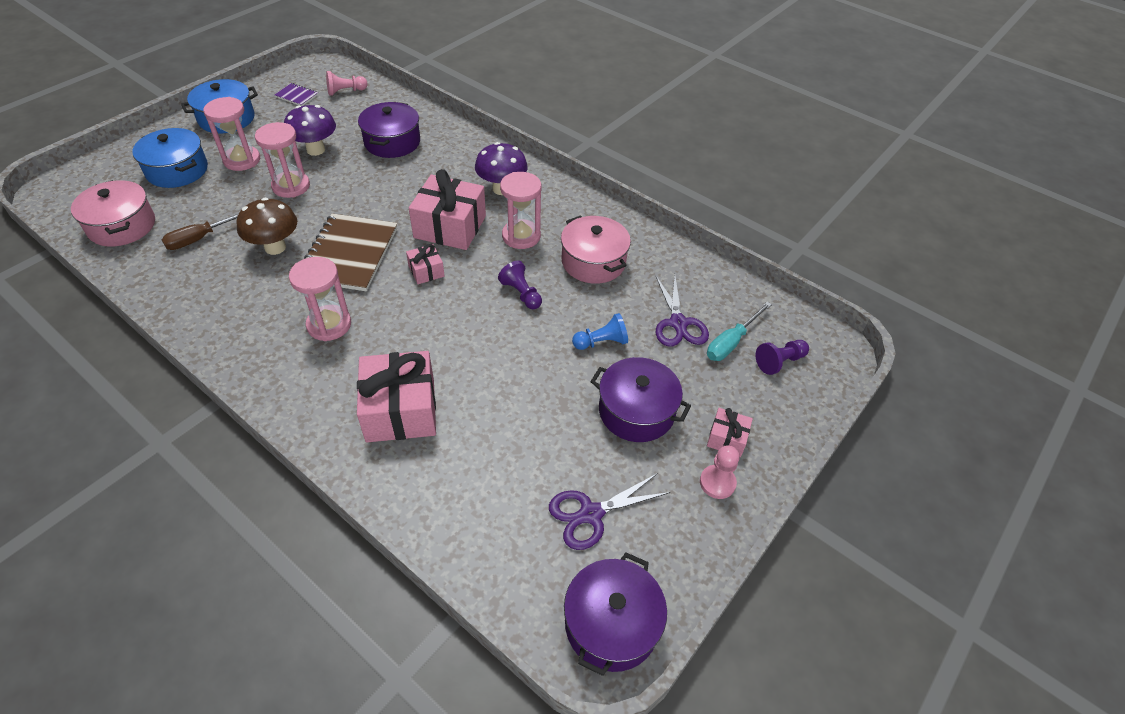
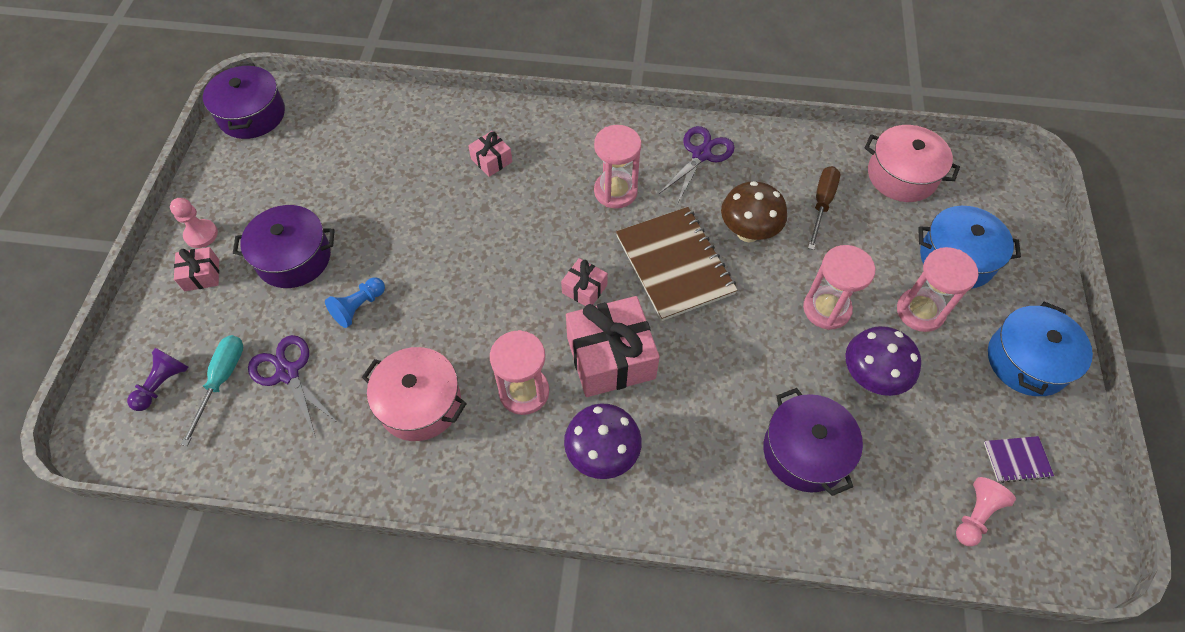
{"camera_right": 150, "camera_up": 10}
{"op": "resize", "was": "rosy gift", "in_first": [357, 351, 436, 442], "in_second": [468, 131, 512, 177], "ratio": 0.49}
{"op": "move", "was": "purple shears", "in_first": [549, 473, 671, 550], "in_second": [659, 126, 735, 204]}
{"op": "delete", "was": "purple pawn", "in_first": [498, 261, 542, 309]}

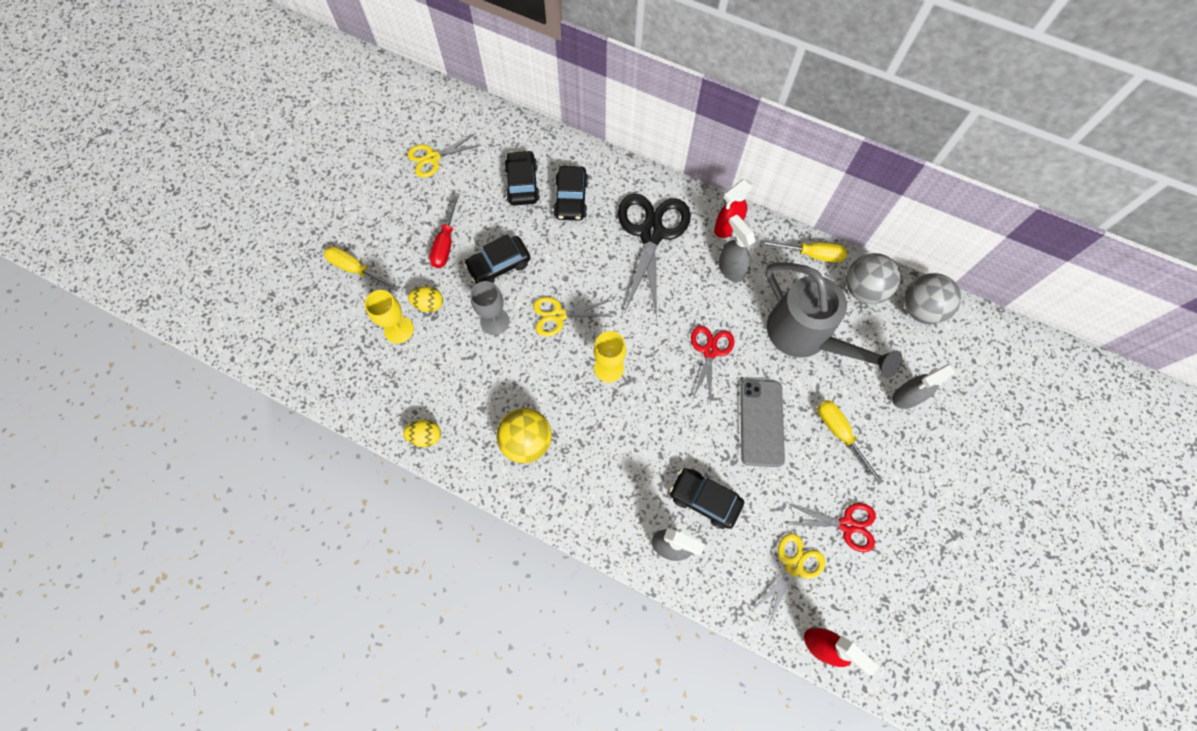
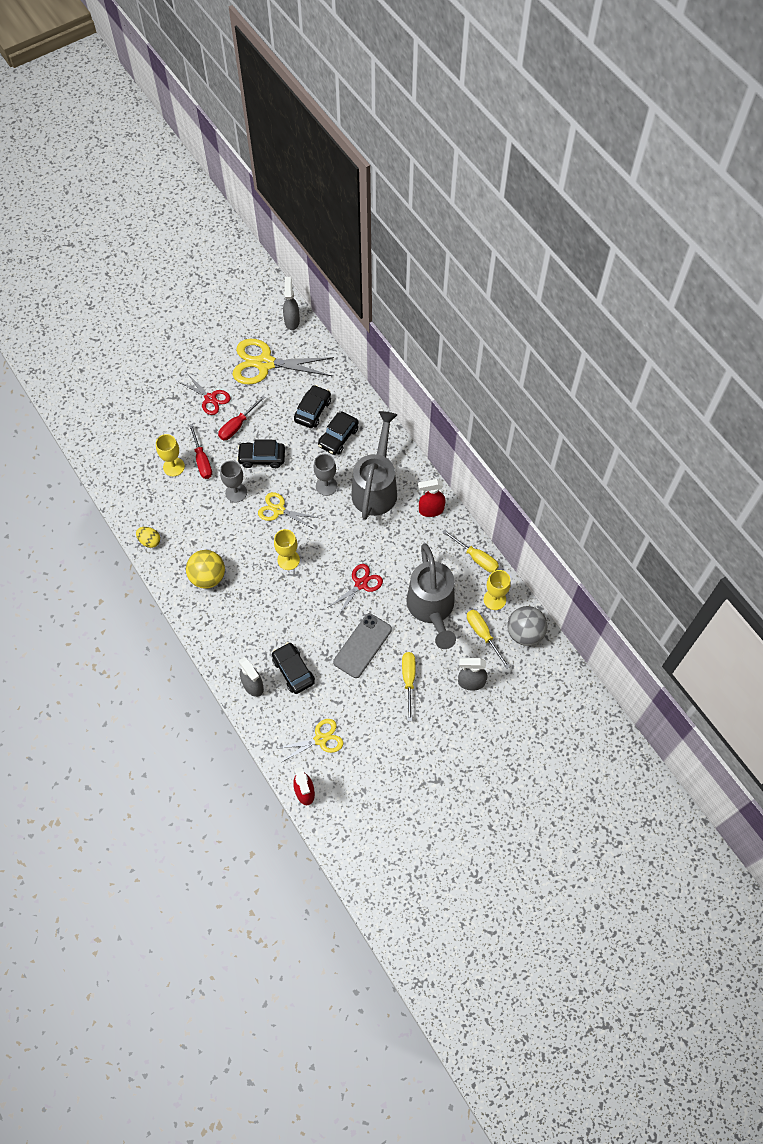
{"camera_right": 30, "camera_up": -5}
{"op": "move", "was": "red shears", "in_first": [788, 503, 876, 552], "in_second": [179, 373, 231, 415]}
{"op": "replace", "was": "bright yellow egg shape", "now": "red screwdriver", "in_first": [408, 286, 443, 312], "in_second": [189, 424, 212, 479]}
{"op": "resize", "was": "bright yellow shears", "in_first": [407, 133, 482, 178], "in_second": [232, 339, 334, 385], "ratio": 1.78}
{"op": "move", "was": "grey sprayer", "in_first": [718, 214, 756, 282], "in_second": [283, 277, 300, 330]}
{"op": "insert", "now": "grey chalice", "in_second": [314, 454, 337, 496]}
{"op": "replace", "was": "ebony shears", "now": "grey watering pot", "in_first": [618, 194, 691, 318], "in_second": [351, 411, 397, 520]}
{"op": "move", "was": "bright yellow screwdriver", "in_first": [324, 246, 399, 291], "in_second": [467, 610, 510, 669]}
{"op": "replace", "was": "grey ball", "now": "bright yellow chalice", "in_first": [846, 253, 900, 304], "in_second": [484, 570, 511, 610]}

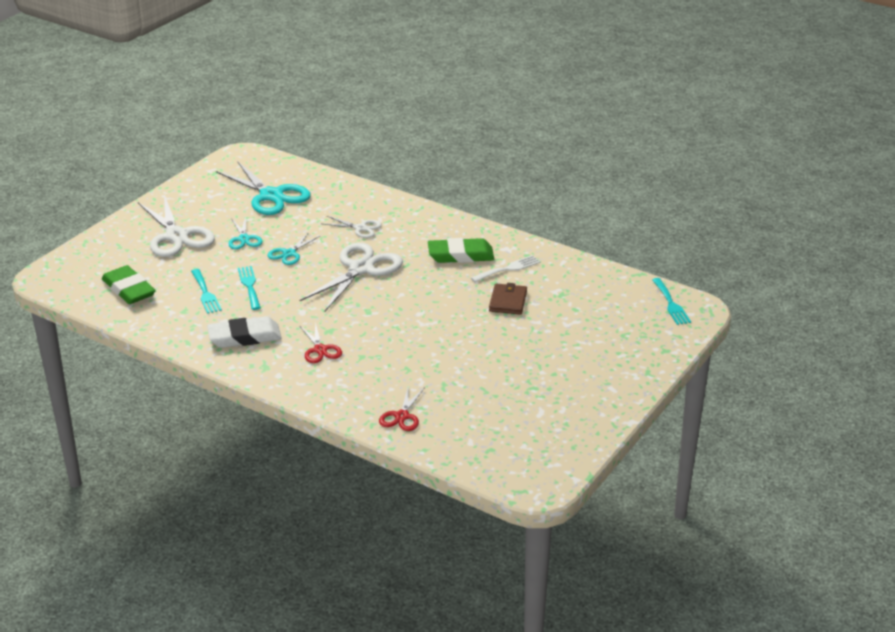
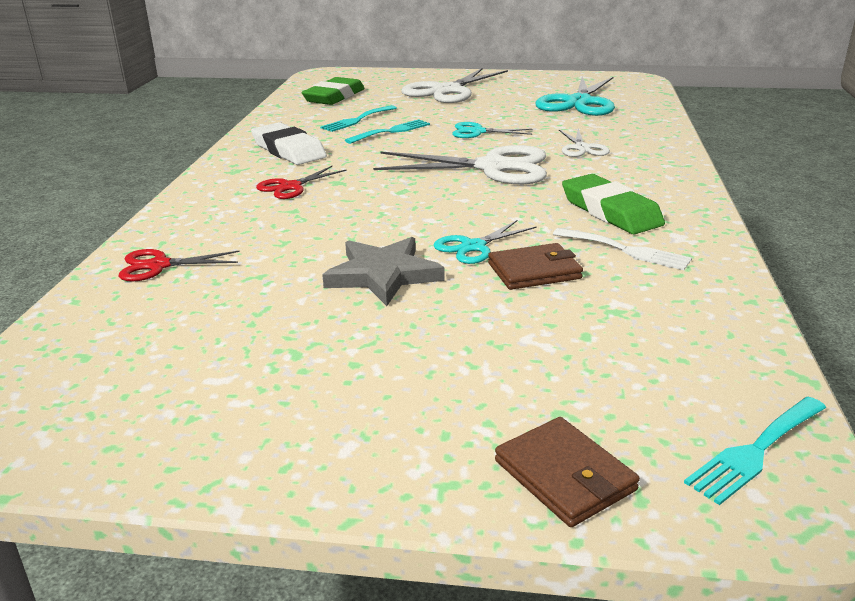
{"camera_right": 65, "camera_up": -5}
{"op": "insert", "now": "grey five-pointed star", "in_second": [322, 237, 445, 306]}
{"op": "move", "was": "aqua shears", "in_first": [229, 217, 263, 249], "in_second": [434, 220, 537, 264]}
{"op": "insert", "now": "russet card wallet", "in_second": [495, 417, 640, 527]}

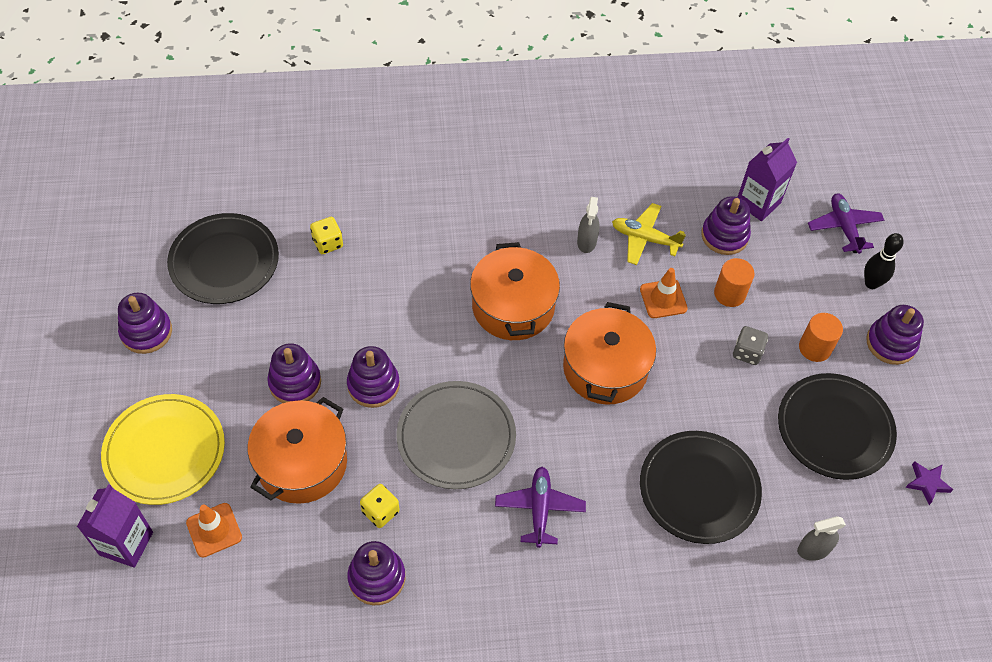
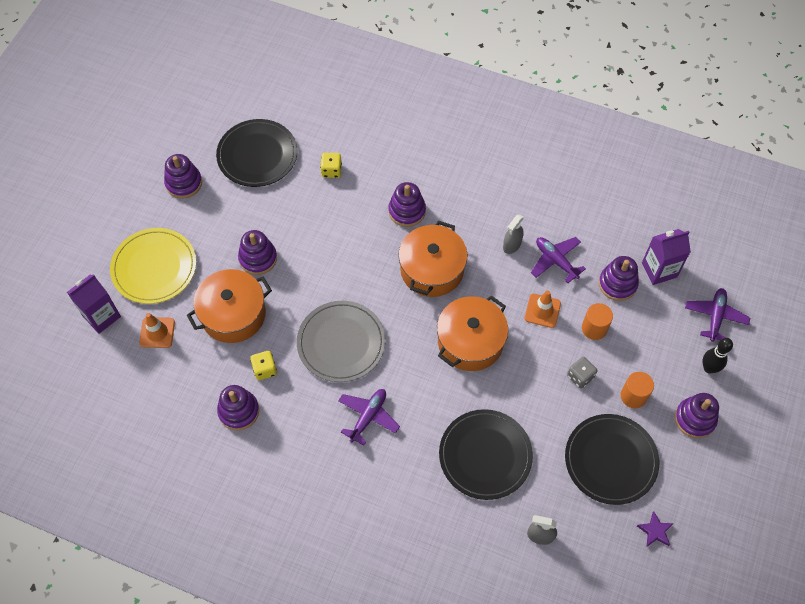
{"camera_right": 30, "camera_up": 5}
{"op": "move", "was": "purple stacking toy", "in_first": [347, 346, 400, 408], "in_second": [388, 182, 426, 227]}
{"op": "recolor", "was": "bright yellow aeroplane", "now": "purple aeroplane", "in_first": [612, 203, 686, 265], "in_second": [531, 237, 586, 283]}

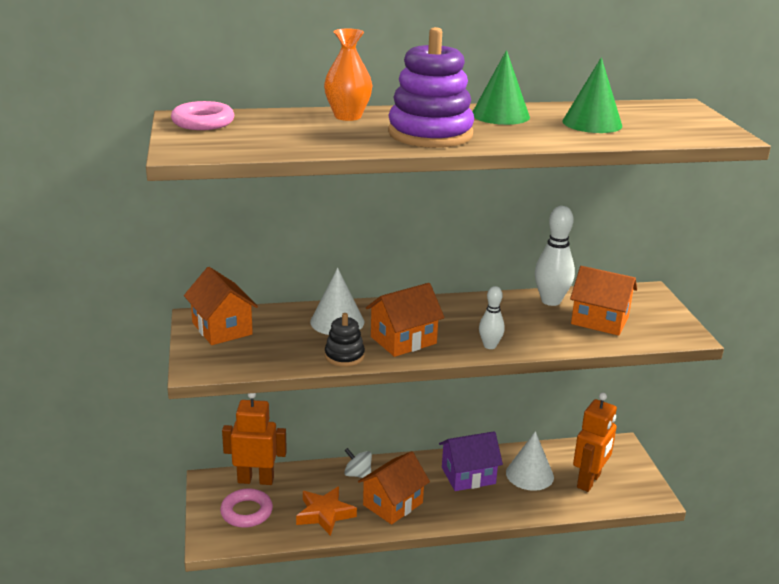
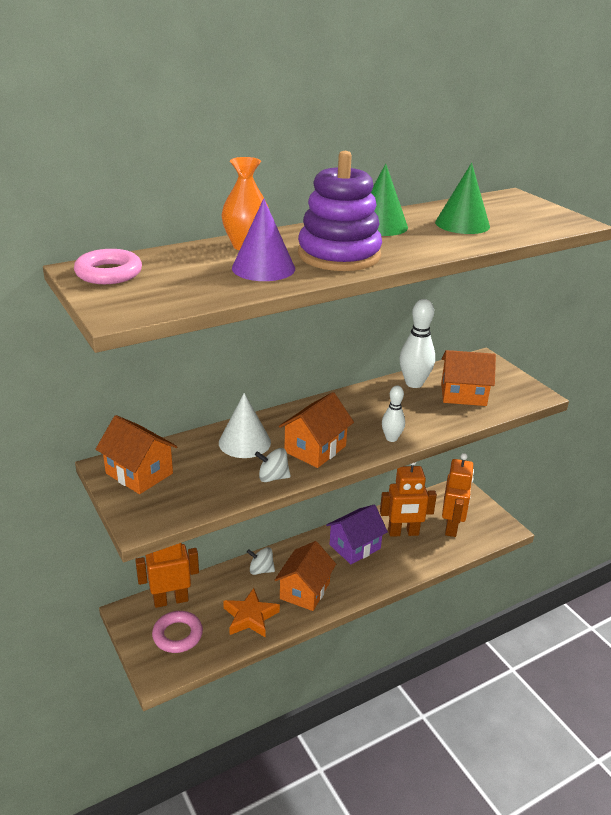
{"camera_right": -20, "camera_up": 5}
{"op": "insert", "now": "purple cone", "in_second": [232, 198, 295, 281]}
{"op": "replace", "was": "ebony stacking toy", "now": "snow-white whirligig", "in_first": [325, 313, 365, 367], "in_second": [255, 448, 291, 482]}
{"op": "replace", "was": "snow-white cone", "now": "bright orange robot figure", "in_first": [506, 431, 554, 491], "in_second": [380, 462, 437, 537]}

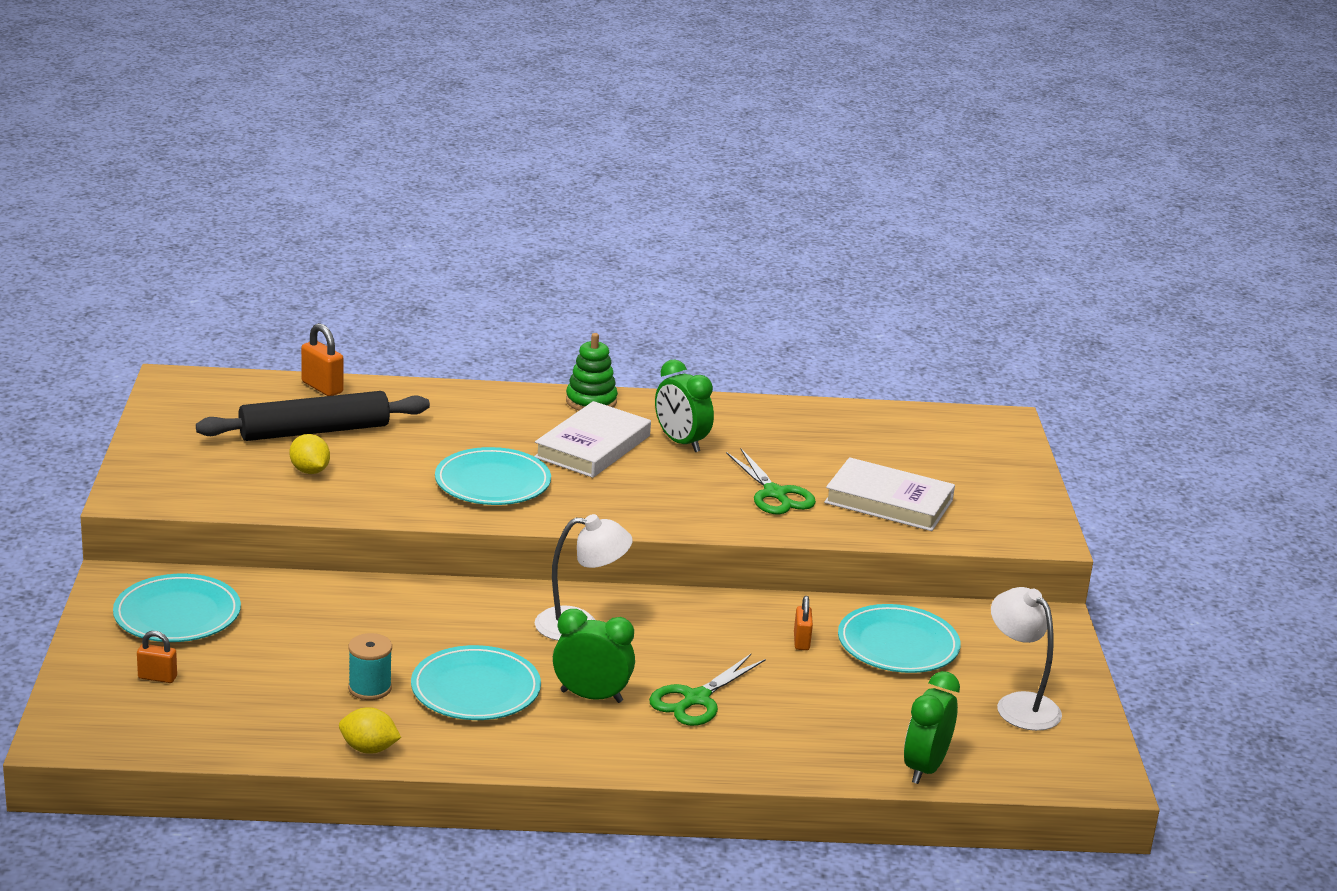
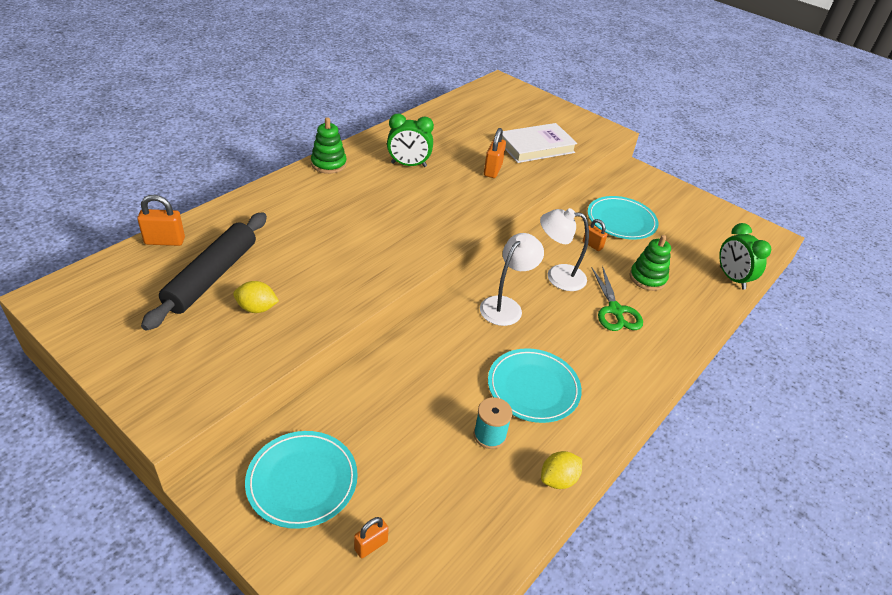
{"camera_right": -50, "camera_up": 15}
{"op": "replace", "was": "green shears", "now": "bright orange small lock", "in_first": [726, 449, 816, 514], "in_second": [484, 128, 506, 178]}
{"op": "move", "was": "snow-white reading lamp", "in_first": [991, 587, 1062, 731], "in_second": [540, 208, 589, 291]}
{"op": "insert", "now": "green stacking toy", "in_second": [630, 235, 671, 291]}
{"op": "delete", "was": "aqua dinner plate", "in_first": [435, 447, 551, 505]}
{"op": "delete", "was": "snow-white hardback", "in_first": [534, 401, 651, 478]}
{"op": "delete", "was": "green bedside clock", "in_first": [553, 609, 635, 703]}

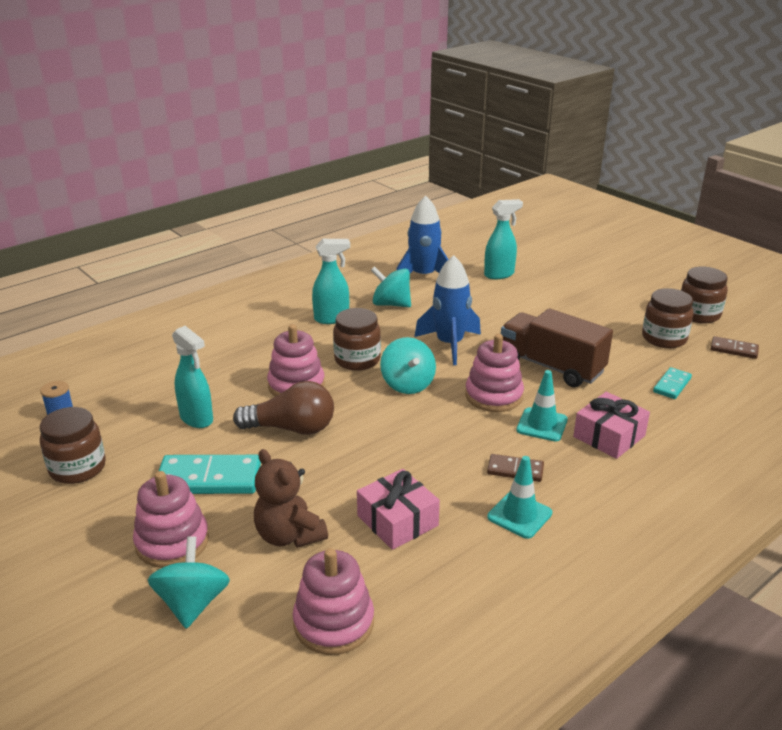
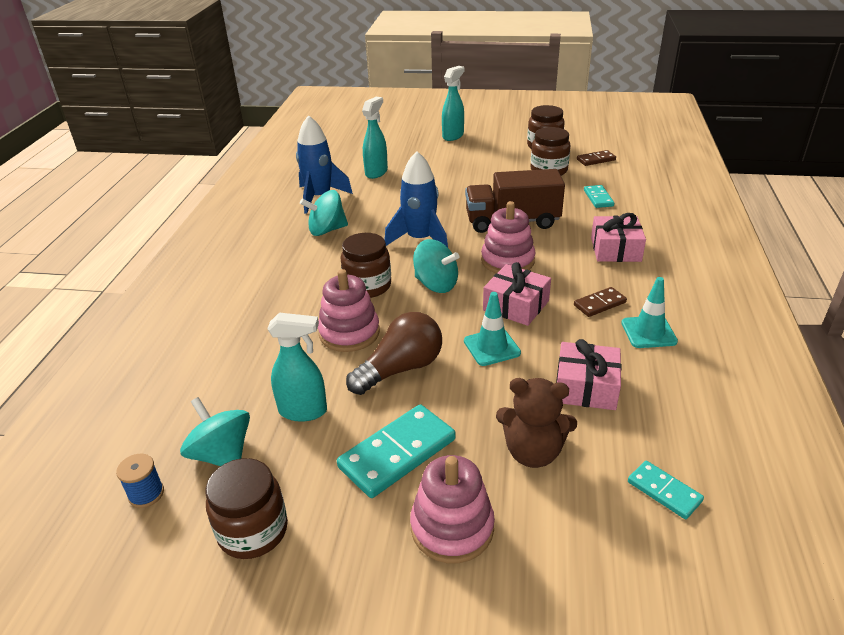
{"camera_right": -40, "camera_up": 5}
{"op": "move", "was": "aqua whirligig", "in_first": [148, 536, 230, 629], "in_second": [180, 397, 250, 466]}
{"op": "move", "was": "aqua sprayer", "in_first": [312, 239, 350, 324], "in_second": [442, 66, 465, 141]}
{"op": "move", "was": "aqua safety cone", "in_first": [516, 370, 568, 442], "in_second": [464, 292, 521, 366]}
{"op": "insert", "now": "rosy gift", "in_second": [483, 262, 551, 326]}
{"op": "replace", "was": "rosy stacking toy", "now": "aqua domino piece", "in_first": [293, 548, 374, 655], "in_second": [628, 461, 704, 519]}

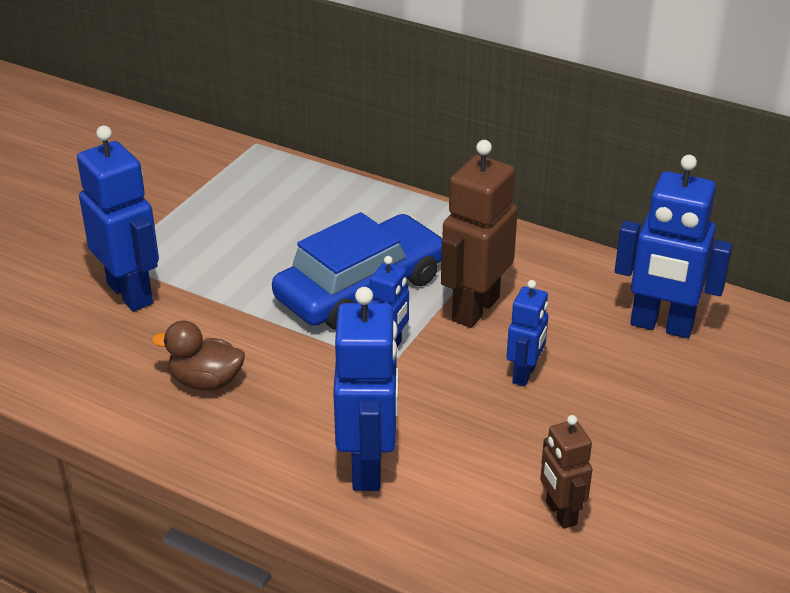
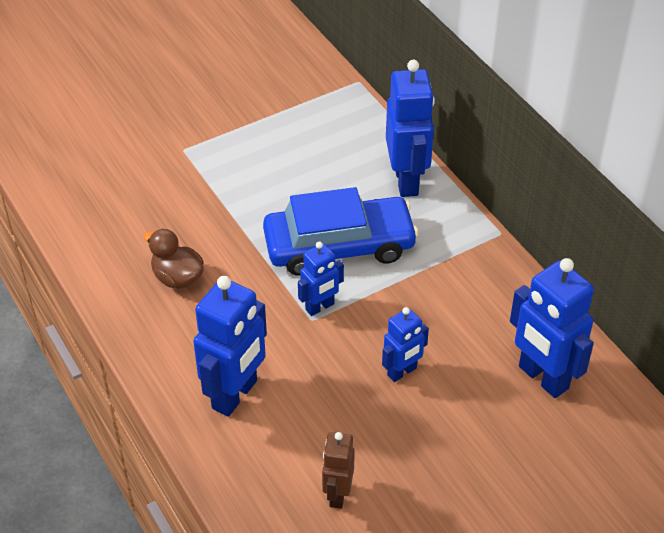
{"camera_right": 30, "camera_up": 10}
{"op": "move", "was": "blue robot figure", "in_first": [77, 126, 159, 311], "in_second": [386, 60, 435, 197]}
{"op": "delete", "was": "russet robot figure", "in_first": [441, 140, 518, 328]}

